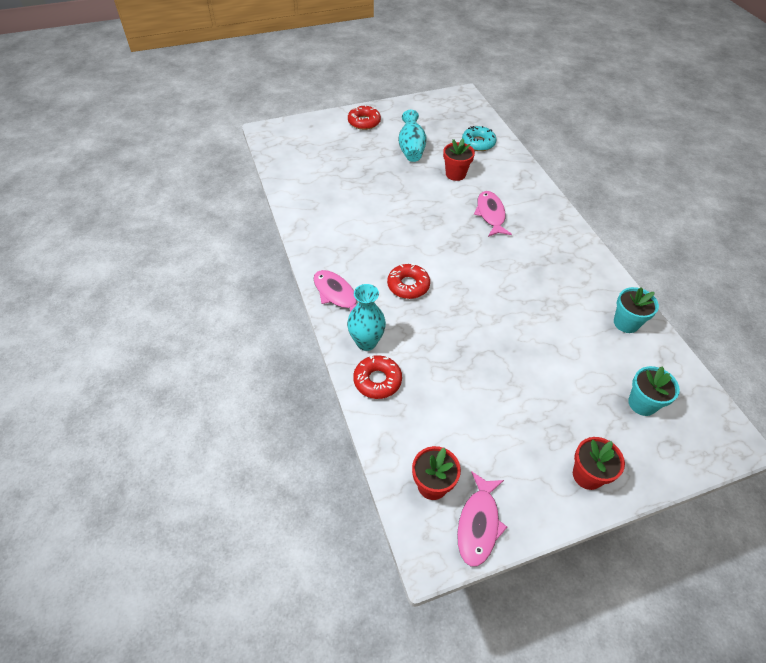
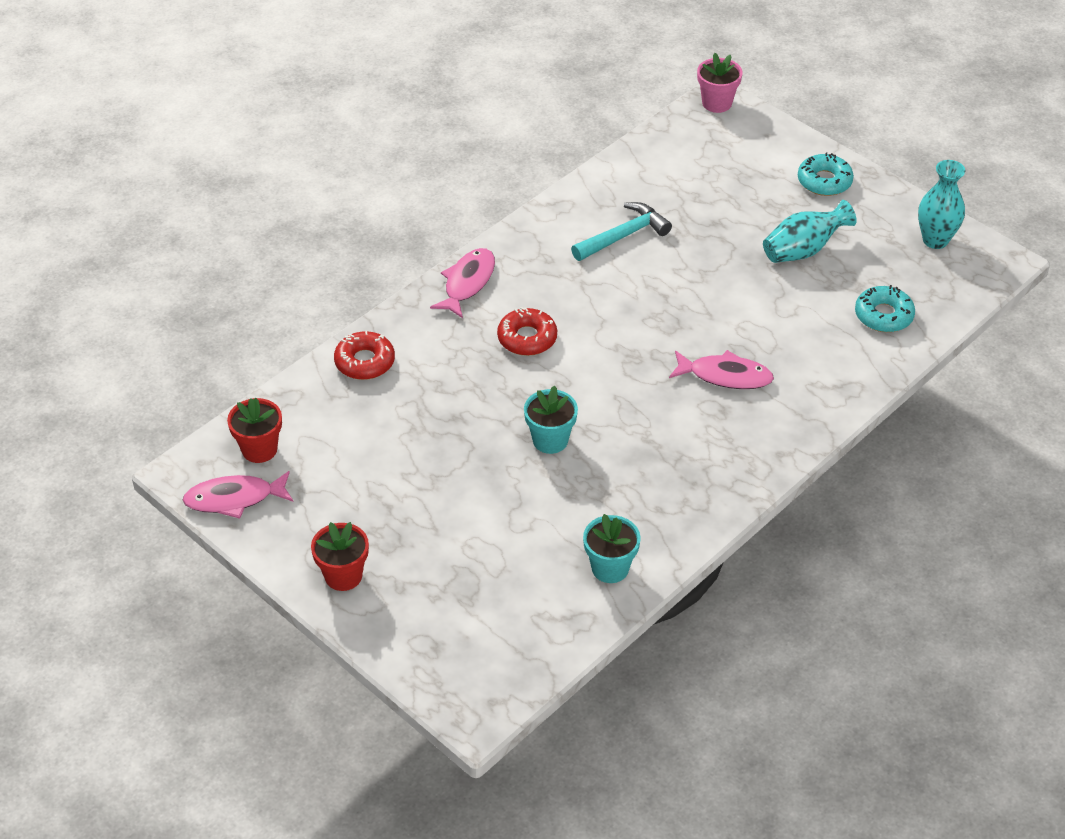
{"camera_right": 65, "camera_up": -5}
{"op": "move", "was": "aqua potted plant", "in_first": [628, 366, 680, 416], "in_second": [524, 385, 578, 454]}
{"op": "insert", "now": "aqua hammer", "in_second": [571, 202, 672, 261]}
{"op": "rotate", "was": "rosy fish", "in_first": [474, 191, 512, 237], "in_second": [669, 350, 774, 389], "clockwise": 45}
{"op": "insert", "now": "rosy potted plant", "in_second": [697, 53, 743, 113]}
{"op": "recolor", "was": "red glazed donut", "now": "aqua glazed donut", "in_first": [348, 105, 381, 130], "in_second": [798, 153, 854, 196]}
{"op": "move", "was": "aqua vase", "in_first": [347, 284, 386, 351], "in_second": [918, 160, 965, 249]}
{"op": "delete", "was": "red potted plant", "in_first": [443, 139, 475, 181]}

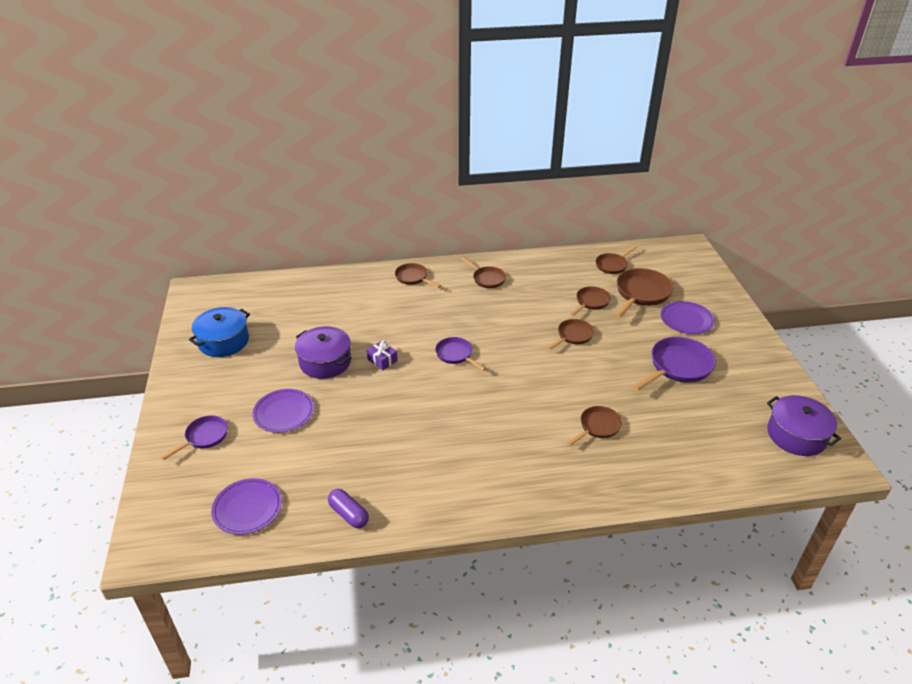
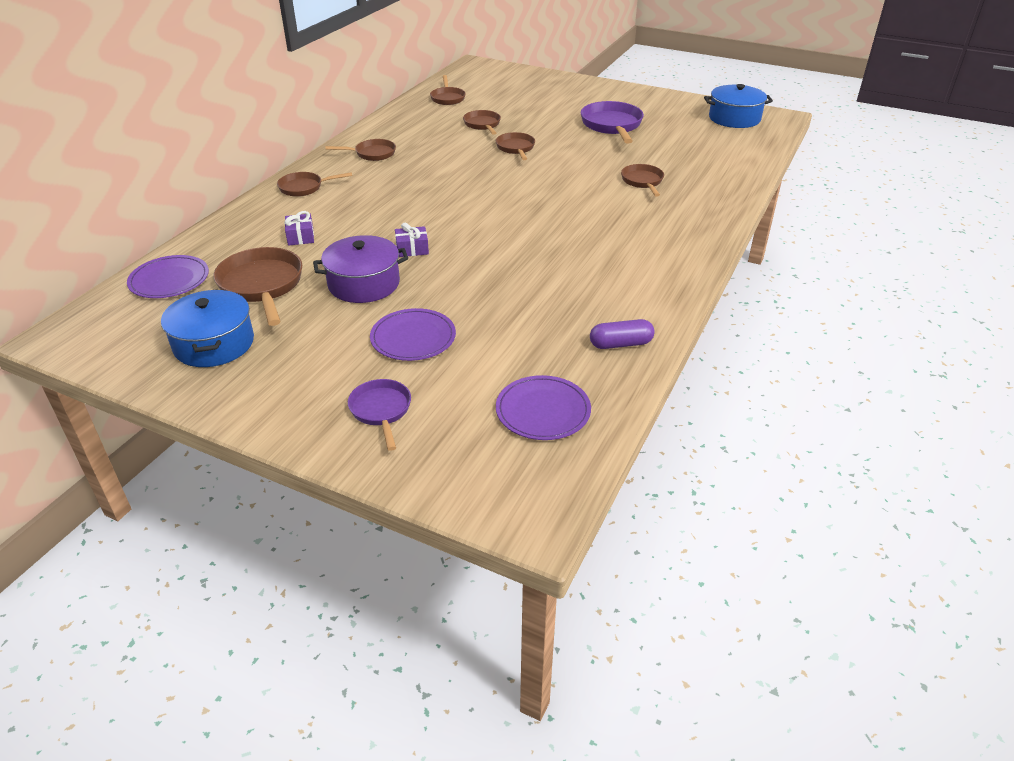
{"camera_right": -55, "camera_up": 0}
{"op": "move", "was": "purple dinner plate", "in_first": [661, 301, 715, 334], "in_second": [127, 255, 209, 298]}
{"op": "move", "was": "russet skillet", "in_first": [614, 268, 673, 318], "in_second": [214, 247, 302, 326]}
{"op": "insert", "now": "purple gift", "in_second": [285, 211, 314, 246]}
{"op": "recolor", "was": "purple pot", "now": "blue pot", "in_first": [767, 395, 841, 456], "in_second": [704, 84, 773, 128]}
{"op": "delete", "was": "purple skillet", "in_first": [435, 337, 487, 371]}

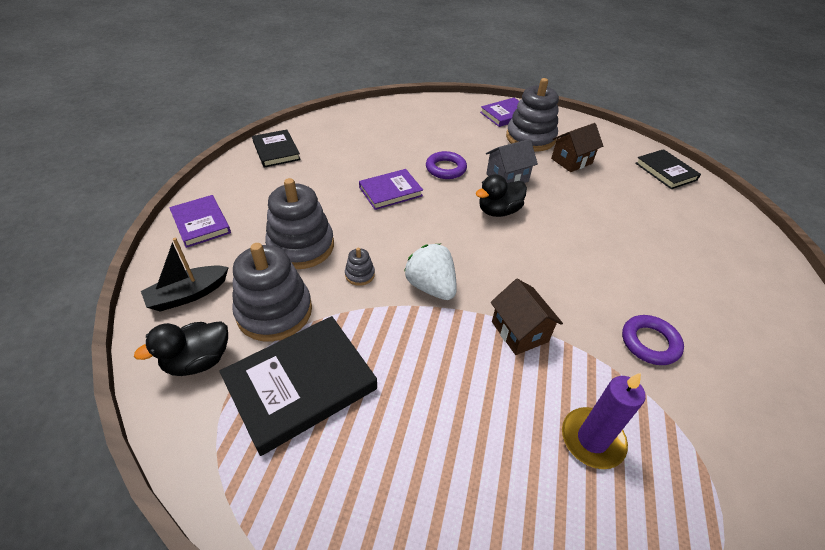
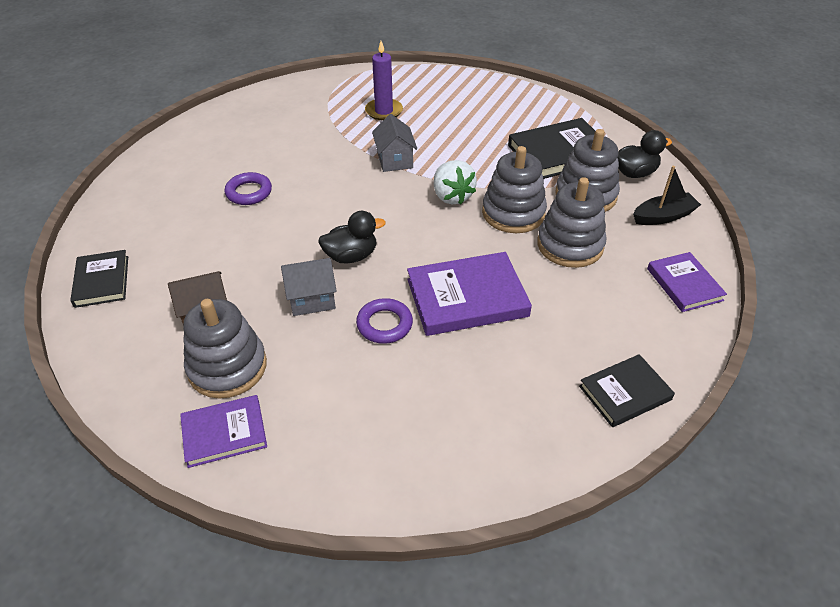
{"camera_right": -165, "camera_up": 0}
{"op": "move", "was": "purple hoop", "in_first": [622, 315, 684, 365], "in_second": [225, 172, 272, 205]}
{"op": "recolor", "was": "russet cottage", "now": "grey cottage", "in_first": [490, 279, 563, 355], "in_second": [372, 114, 417, 172]}
{"op": "resize", "was": "purple hardback", "in_first": [359, 169, 423, 210], "in_second": [407, 252, 532, 336], "ratio": 1.62}
{"op": "resize", "was": "grey stacking toy", "in_first": [345, 248, 375, 286], "in_second": [482, 146, 547, 233], "ratio": 2.32}
{"op": "rotate", "was": "ebony hardback", "in_first": [252, 130, 301, 168], "in_second": [579, 354, 675, 427], "clockwise": 75}

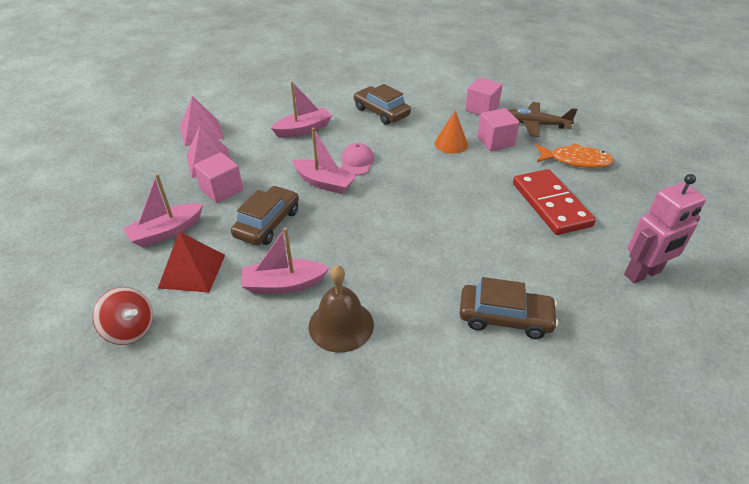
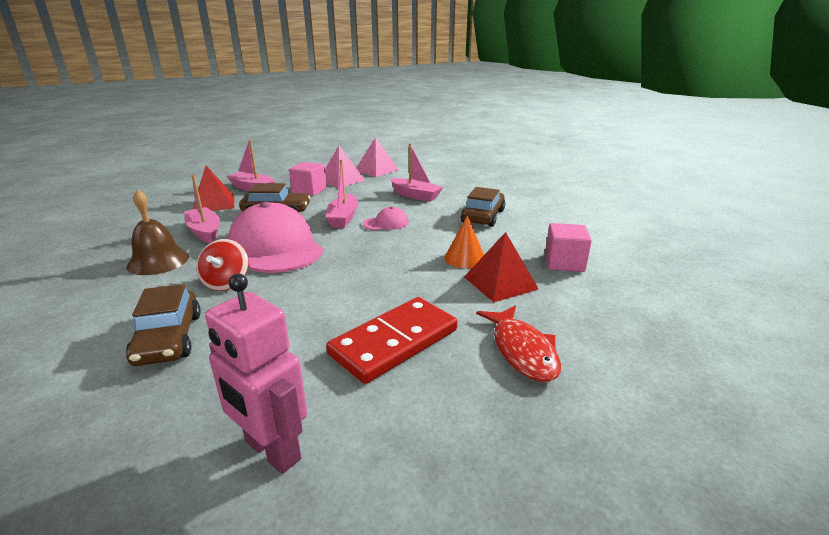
{"camera_right": 65, "camera_up": -15}
{"op": "move", "was": "red whirligig", "in_first": [93, 287, 153, 345], "in_second": [196, 239, 249, 291]}
{"op": "insert", "now": "rosy cap", "in_second": [227, 202, 324, 273]}
{"op": "replace", "was": "rosy cube", "now": "red solid pyramid", "in_first": [477, 108, 520, 151], "in_second": [464, 232, 539, 302]}
{"op": "recolor", "was": "bright orange fish", "now": "red fish", "in_first": [536, 143, 614, 168], "in_second": [477, 305, 561, 382]}
{"op": "delete", "was": "russet aeroplane", "in_first": [508, 102, 578, 137]}

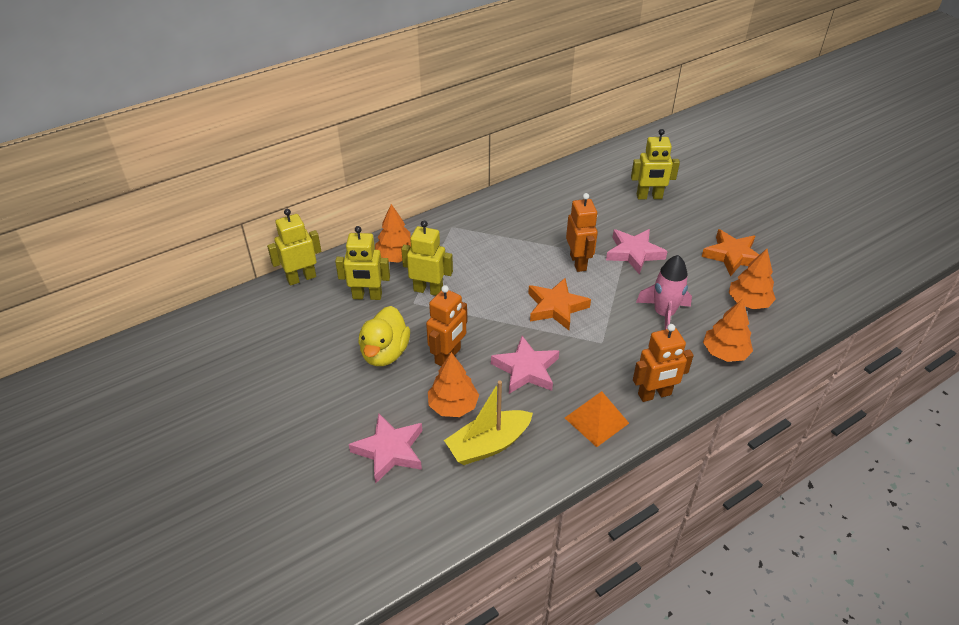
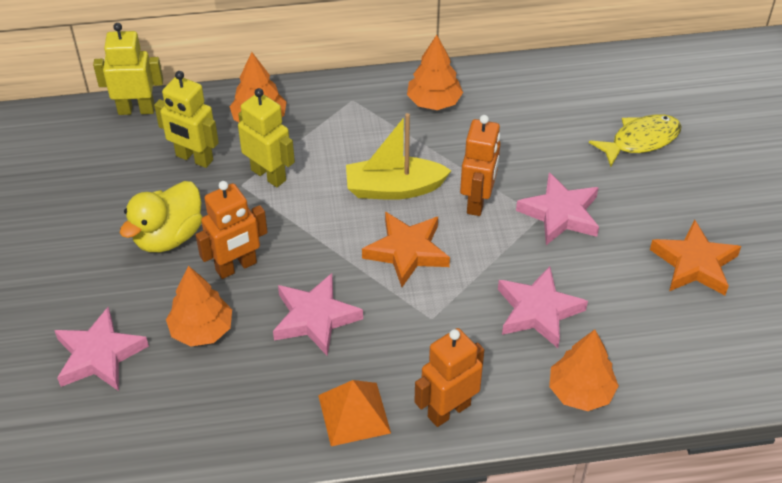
{"camera_right": 25, "camera_up": 5}
{"op": "move", "was": "bright yellow boat", "in_first": [444, 381, 533, 465], "in_second": [346, 113, 452, 200]}
{"op": "move", "was": "bright orange toy tree", "in_first": [729, 249, 776, 309], "in_second": [407, 35, 463, 110]}
{"op": "rotate", "was": "bright orange robot figure", "in_first": [633, 324, 694, 402], "in_second": [414, 328, 484, 427], "clockwise": 135}
{"op": "replace", "was": "rosy toy rocket", "now": "rosy five-pointed star", "in_first": [636, 255, 692, 329], "in_second": [498, 266, 588, 348]}
{"op": "replace", "was": "bright yellow robot figure", "now": "bright yellow fish", "in_first": [631, 129, 680, 199], "in_second": [589, 114, 681, 167]}

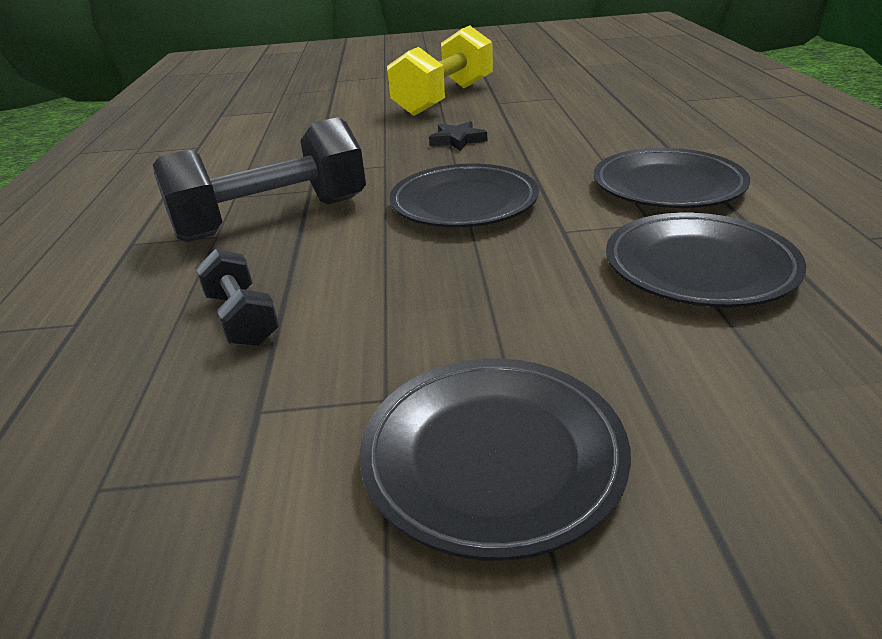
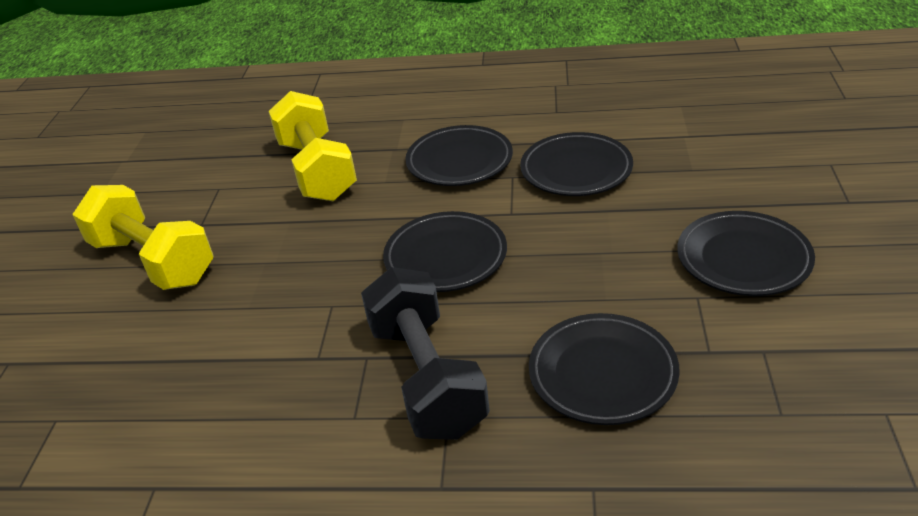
{"camera_right": -80, "camera_up": 5}
{"op": "insert", "now": "bright yellow hand weight", "in_second": [269, 91, 357, 201]}
{"op": "replace", "was": "ebony hand weight", "now": "ebony dinner plate", "in_first": [196, 249, 280, 347], "in_second": [529, 313, 680, 425]}
{"op": "delete", "was": "ebony five-pointed star", "in_first": [429, 121, 487, 151]}

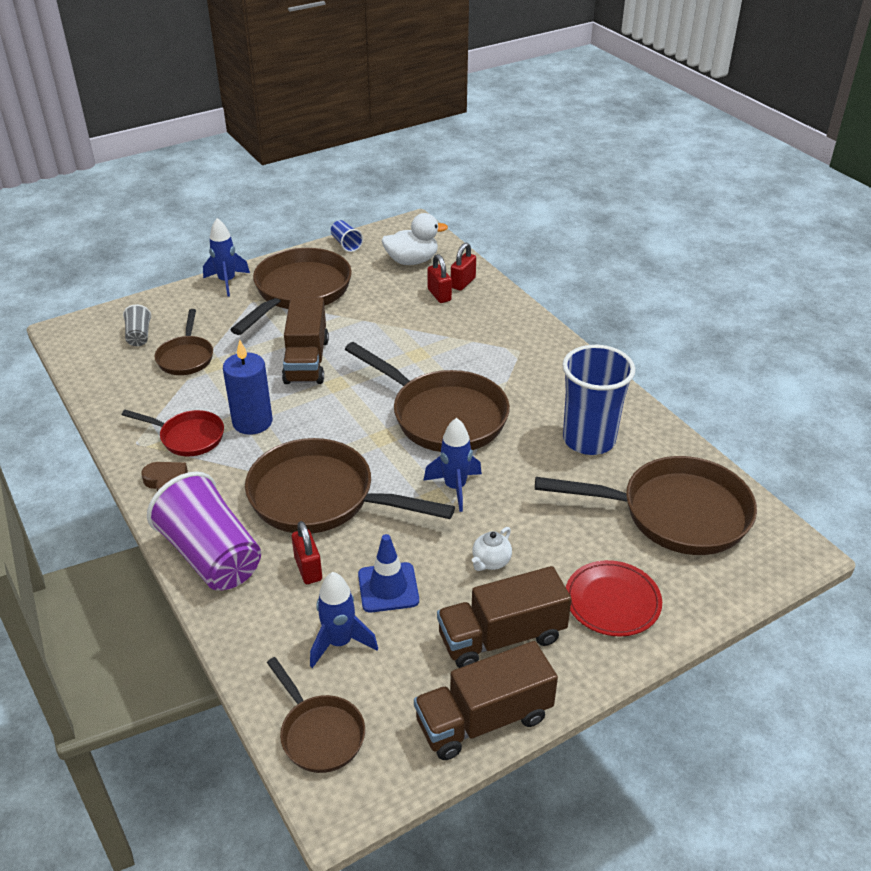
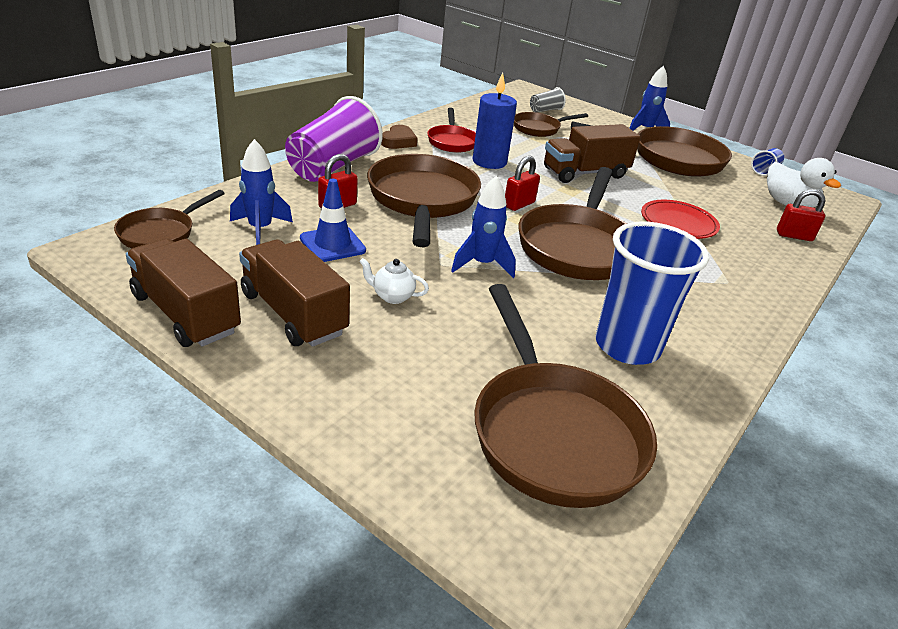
{"camera_right": 65, "camera_up": -5}
{"op": "move", "was": "red small lock", "in_first": [427, 254, 452, 303], "in_second": [505, 156, 540, 211]}
{"op": "move", "was": "red dinner plate", "in_first": [566, 560, 662, 637], "in_second": [641, 200, 720, 239]}

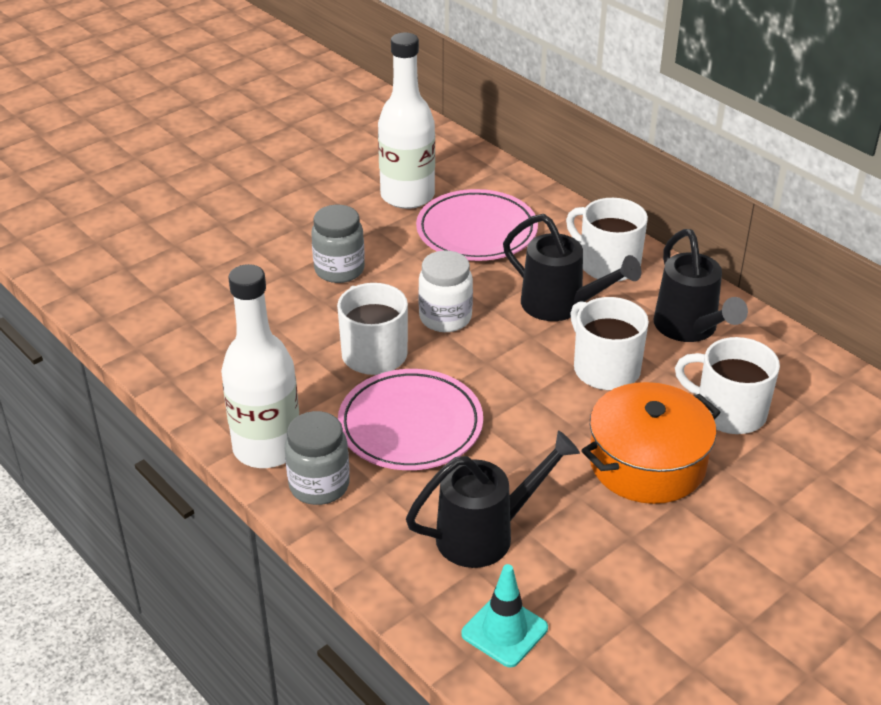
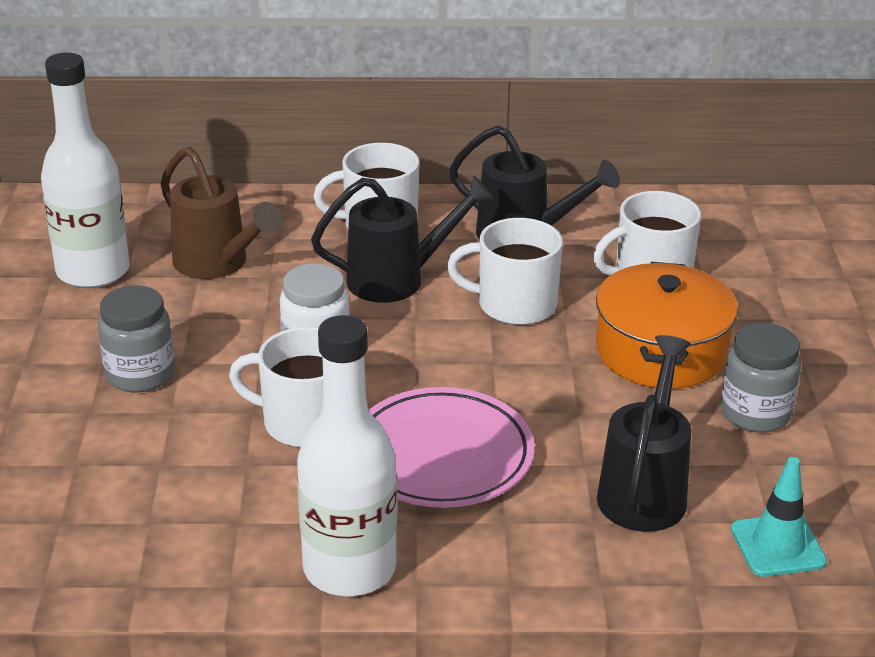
{"camera_right": -50, "camera_up": -5}
{"op": "replace", "was": "rosy dinner plate", "now": "russet watering pot", "in_first": [416, 189, 538, 261], "in_second": [161, 147, 282, 279]}
{"op": "move", "was": "grey jam jar", "in_first": [285, 411, 350, 505], "in_second": [721, 323, 801, 433]}

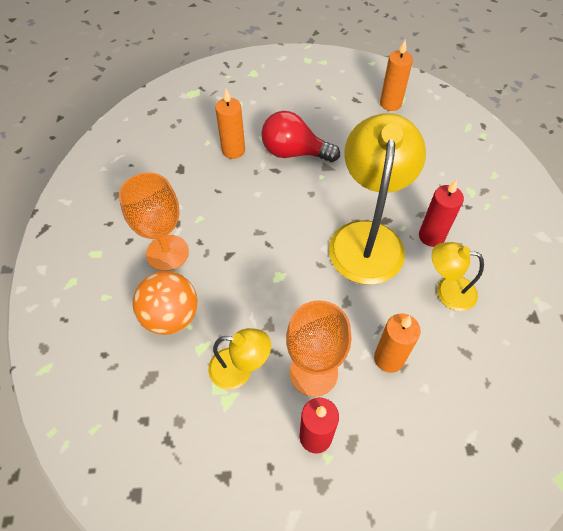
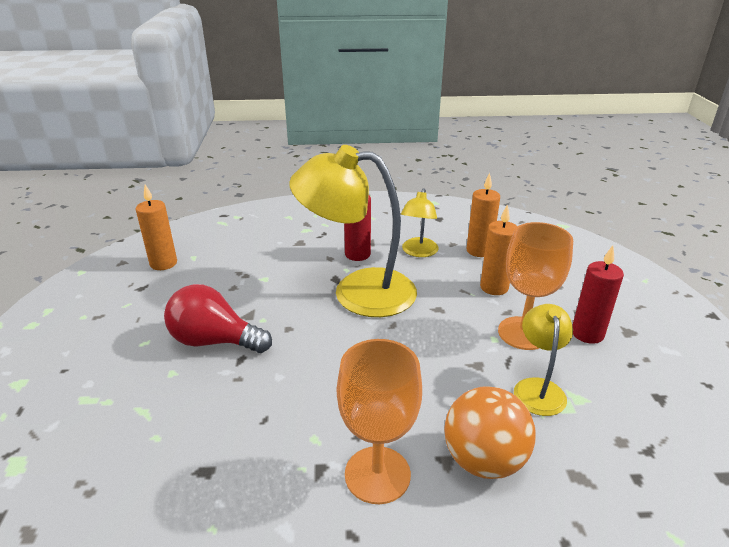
{"camera_right": -90, "camera_up": -25}
{"op": "rotate", "was": "red bulb", "in_first": [261, 111, 340, 162], "in_second": [164, 284, 272, 353], "clockwise": 90}
{"op": "move", "was": "bright orange wax candle", "in_first": [215, 89, 245, 159], "in_second": [466, 173, 500, 257]}

